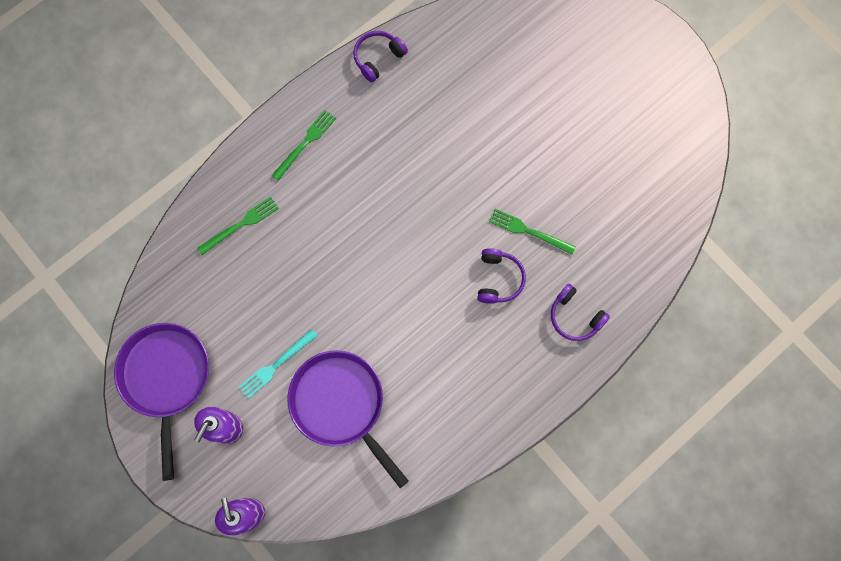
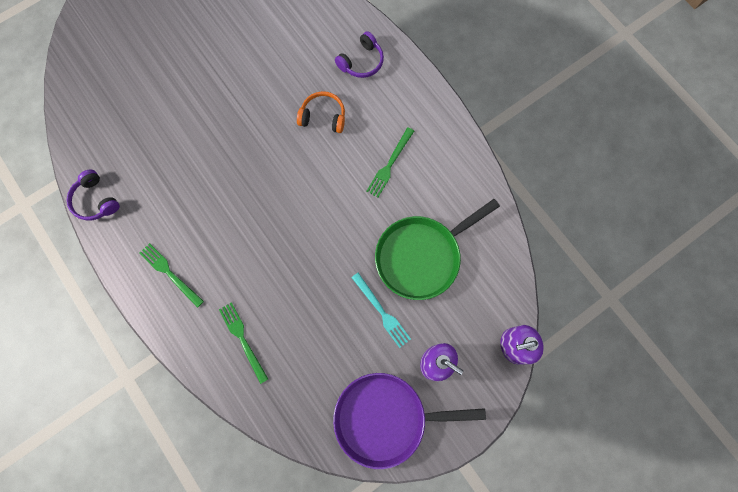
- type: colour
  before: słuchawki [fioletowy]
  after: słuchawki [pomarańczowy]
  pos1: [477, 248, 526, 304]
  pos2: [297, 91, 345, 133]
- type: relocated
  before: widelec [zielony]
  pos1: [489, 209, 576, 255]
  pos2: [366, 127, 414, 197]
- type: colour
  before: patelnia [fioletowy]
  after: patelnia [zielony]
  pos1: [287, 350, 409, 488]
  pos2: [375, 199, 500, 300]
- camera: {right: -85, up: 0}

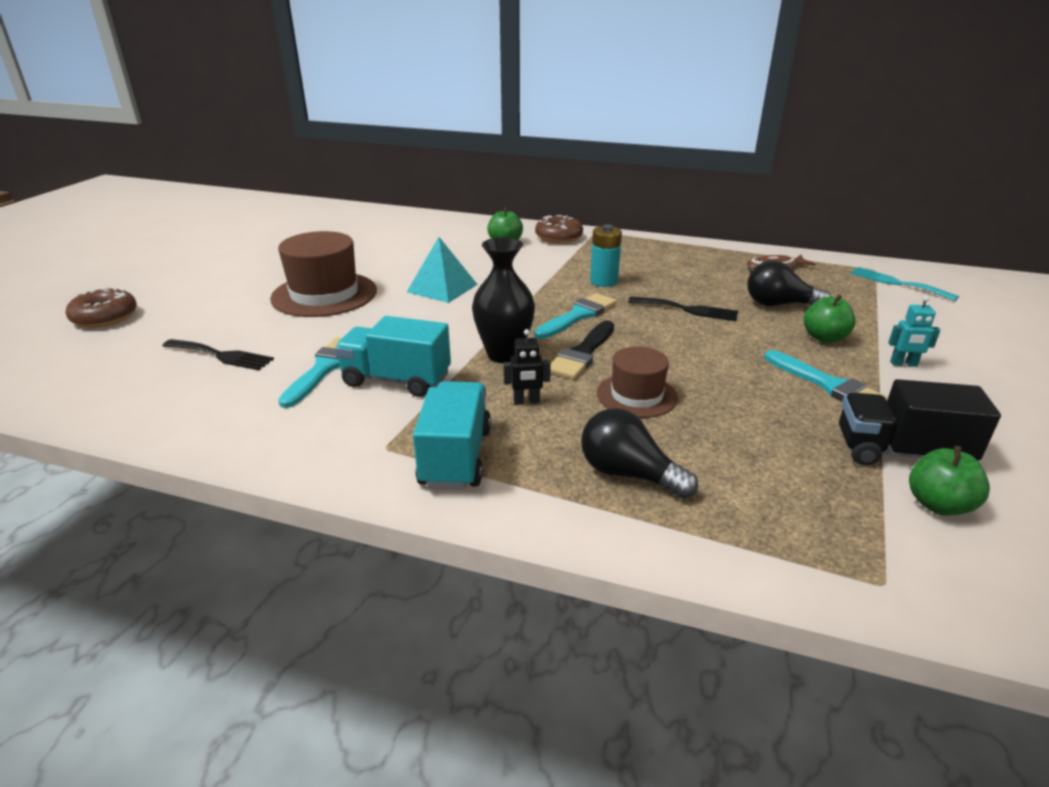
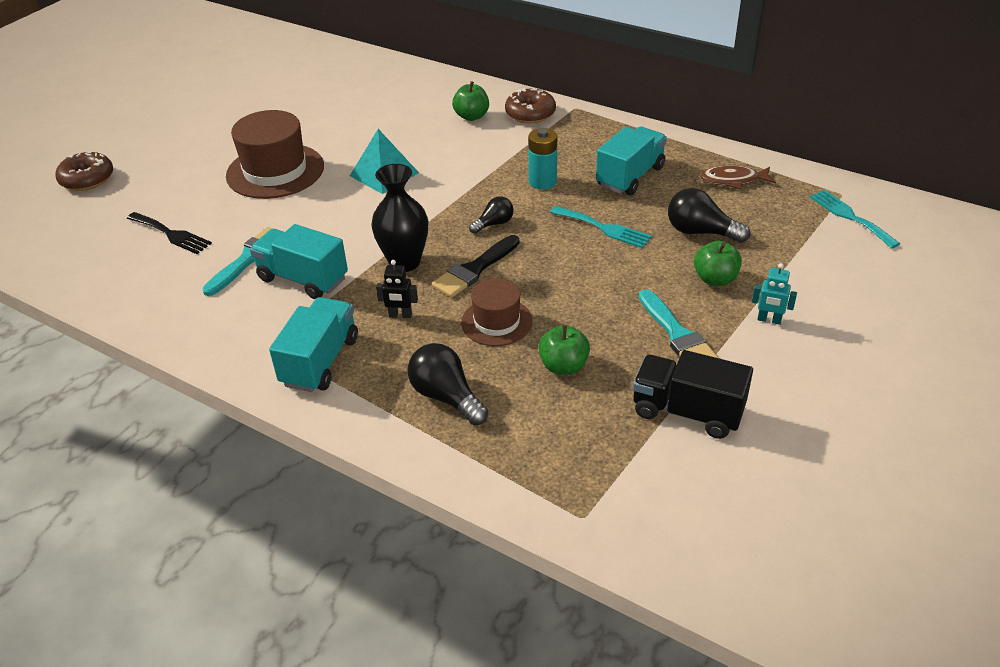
- type: exchanged
  before: pędzel [turkusowy]
  after: żarówka [czarny]
  pos1: [534, 293, 617, 339]
  pos2: [469, 197, 514, 234]
- type: relocated
  before: jabłko [zielony]
  pos1: [909, 446, 990, 516]
  pos2: [539, 325, 590, 375]
- type: colour
  before: widelec [czarny]
  after: widelec [turkusowy]
  pos1: [628, 296, 738, 321]
  pos2: [550, 206, 652, 248]
- type: appeared
  after: ciężarówka [turkusowy]
  pos2: [596, 127, 667, 196]
- camera: {right: 15, up: 10}

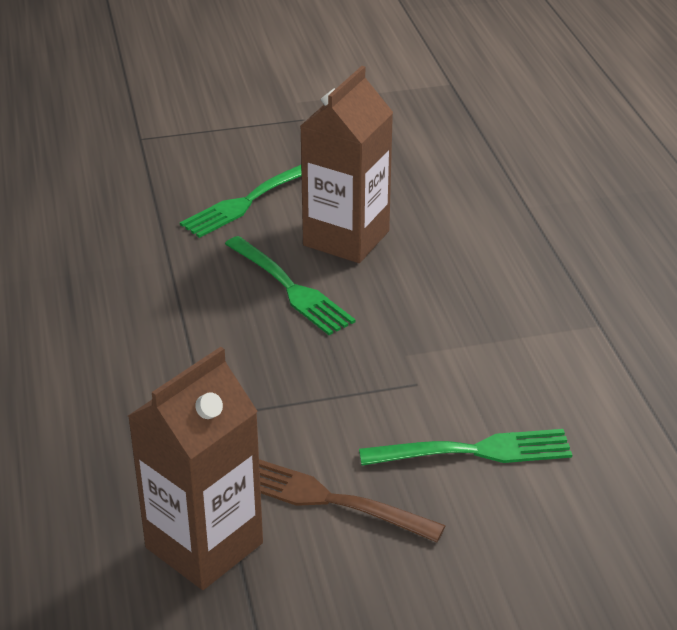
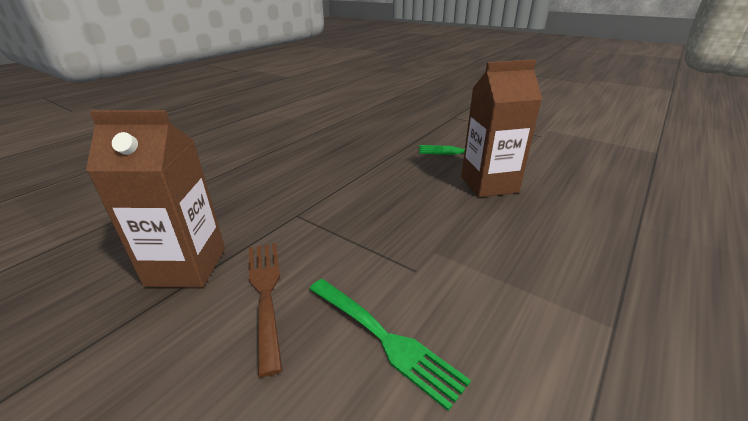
- type: missing
  before: widelec [zielony]
  pos1: [225, 236, 356, 335]
- camera: {right: 50, up: -5}

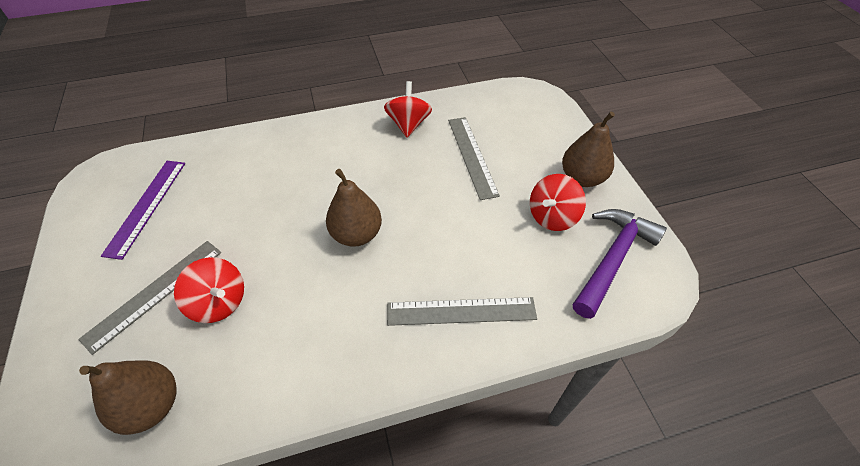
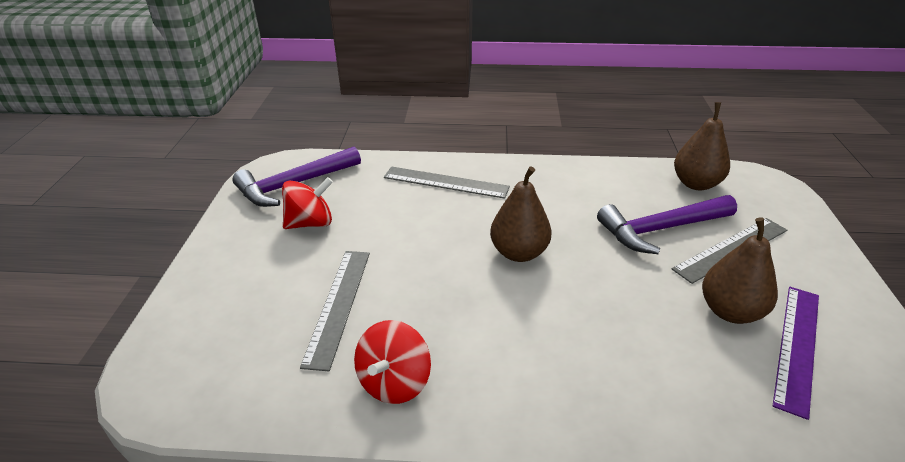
- type: exchanged
  before: bączek [czerwony]
  after: młotek [fioletowy]
  pos1: [174, 257, 244, 323]
  pos2: [597, 195, 737, 254]
- type: relocated
  before: gruszka [brązowy]
  pos1: [562, 112, 615, 187]
  pos2: [702, 217, 778, 324]
- camera: {right: -160, up: -15}

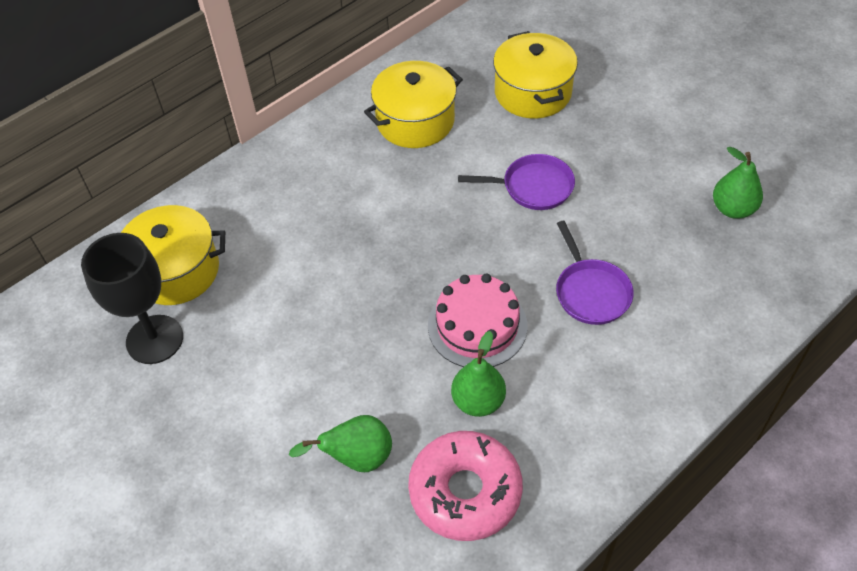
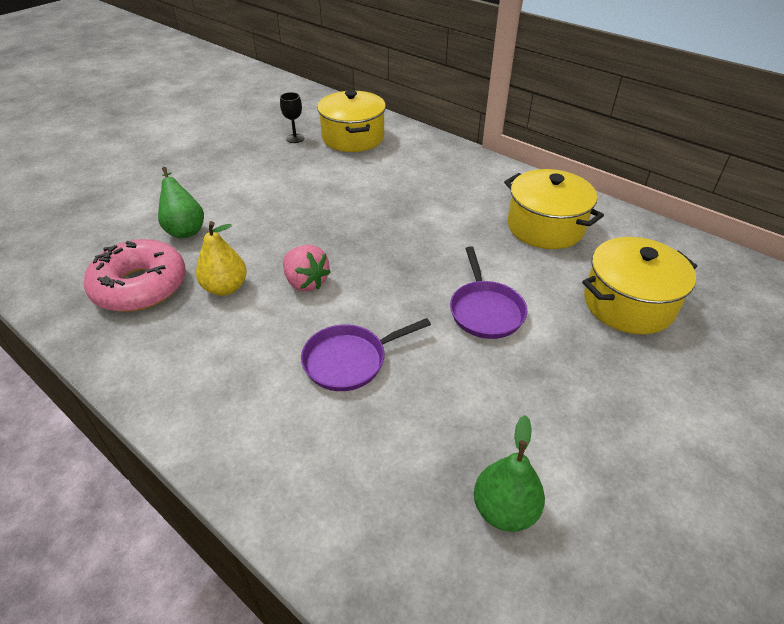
- type: colour
  before: gruszka [zielony]
  after: gruszka [żółty]
  pos1: [451, 331, 506, 417]
  pos2: [196, 221, 247, 296]
- type: size
  before: kielich [czarny]
  pos1: [81, 233, 183, 364]
  pos2: [280, 92, 304, 143]
  scale: 0.47
- type: exchanged
  before: tort [różowy]
  after: truskawka [różowy]
  pos1: [428, 274, 528, 367]
  pos2: [283, 245, 331, 291]
- camera: {right: 80, up: -10}

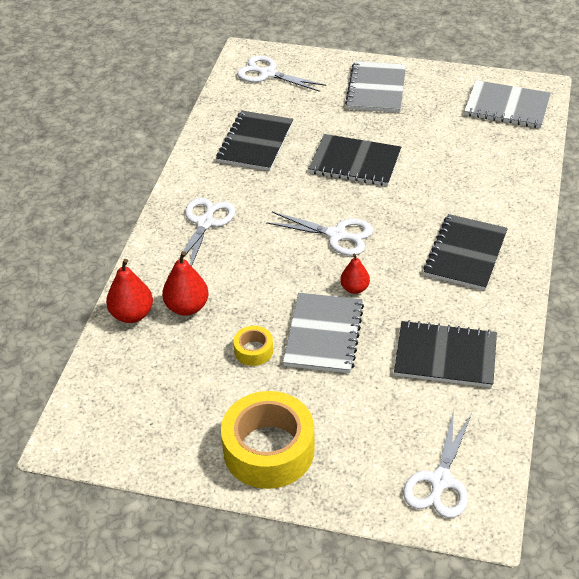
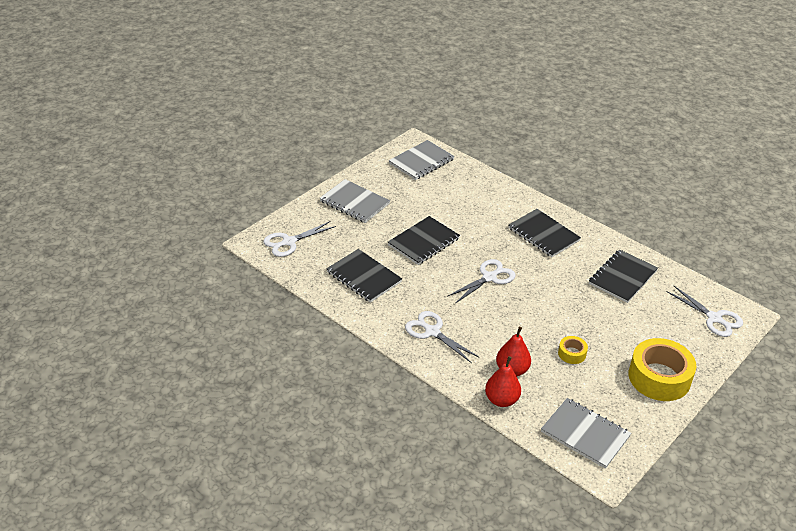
- type: relocated
  before: zeszyt [szary]
  pos1: [283, 293, 364, 373]
  pos2: [541, 398, 631, 469]
- type: missing
  before: gruszka [czerwony]
  pos1: [340, 254, 370, 294]
- camera: {right: -65, up: -5}

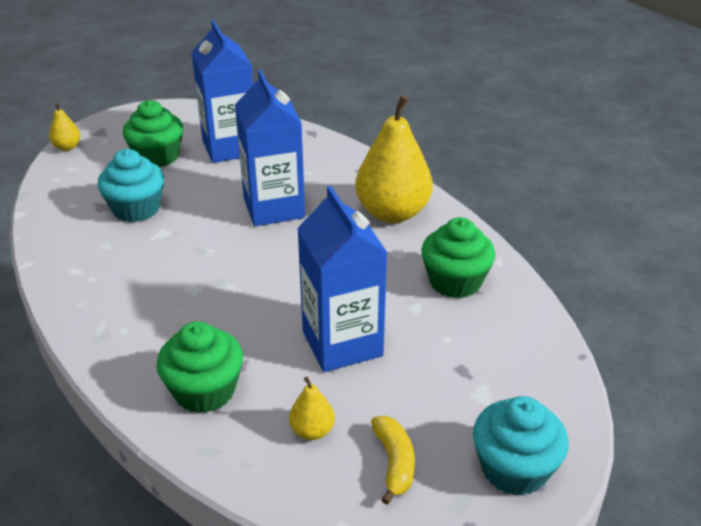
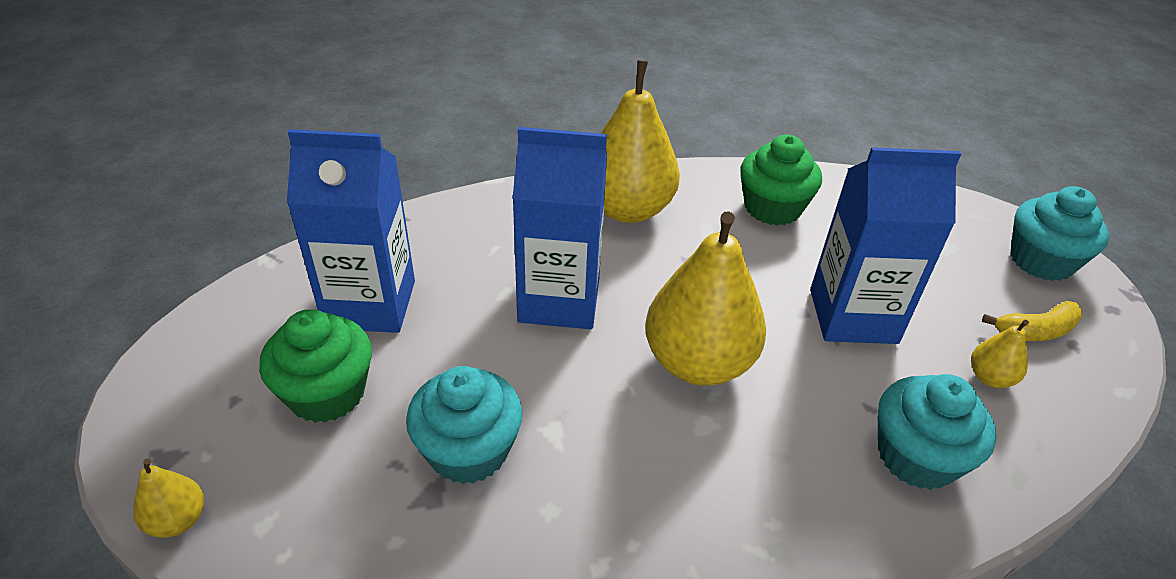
- type: appeared
  after: gruszka [żółty]
  pos2: [645, 211, 766, 385]
- type: colour
  before: muffinka [zielony]
  after: muffinka [turkusowy]
  pos1: [156, 321, 243, 413]
  pos2: [878, 374, 996, 490]
- type: spun
  before: banan [żółty]
  pos1: [371, 416, 415, 505]
  pos2: [982, 301, 1083, 341]
  turn: 150
- camera: {right: -70, up: 5}

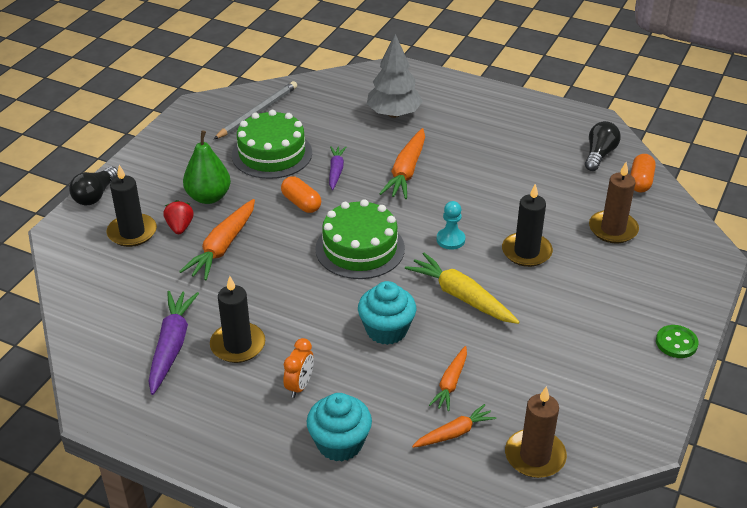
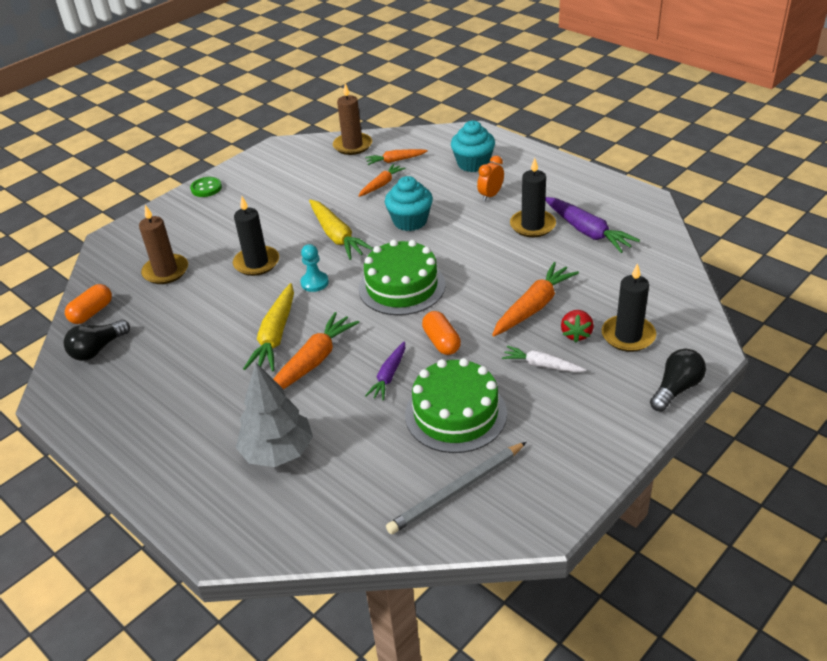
- type: appeared
  after: marchewka [żółty]
  pos2: [243, 283, 294, 371]
- type: exchanged
  before: gruszka [zielony]
  after: marchewka [biały]
  pos1: [183, 130, 231, 204]
  pos2: [502, 346, 586, 372]
- type: spun
  before: marchewka [fioletowy]
  pos1: [148, 291, 199, 395]
  pos2: [545, 197, 640, 253]
  turn: -60
- camera: {right: -160, up: 0}

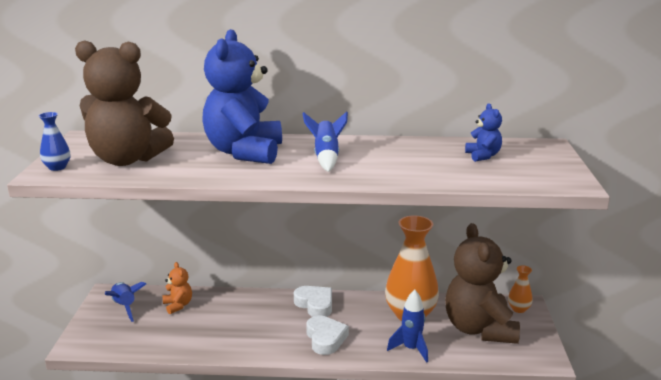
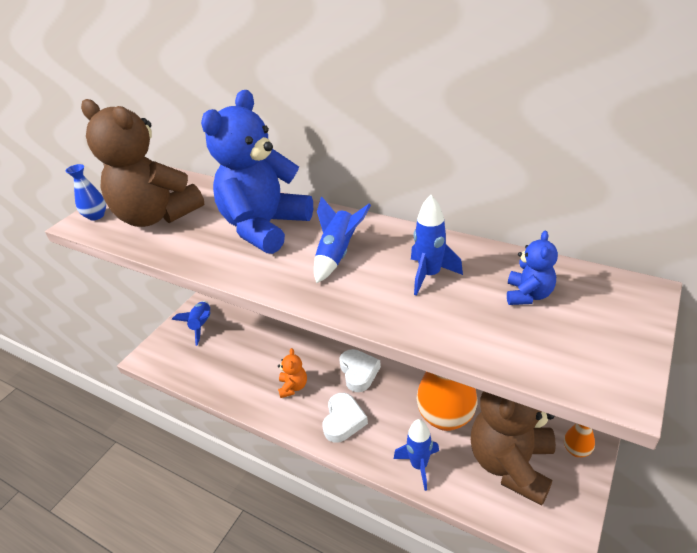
- type: relocated
  before: miś [pomarańczowy]
  pos1: [163, 262, 192, 314]
  pos2: [278, 348, 307, 398]
- type: appeared
  after: rakieta [niebieski]
  pos2: [411, 195, 463, 296]
- camera: {right: 30, up: 15}

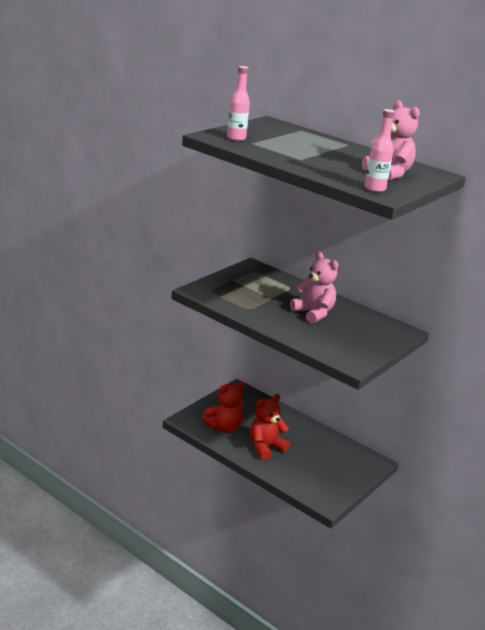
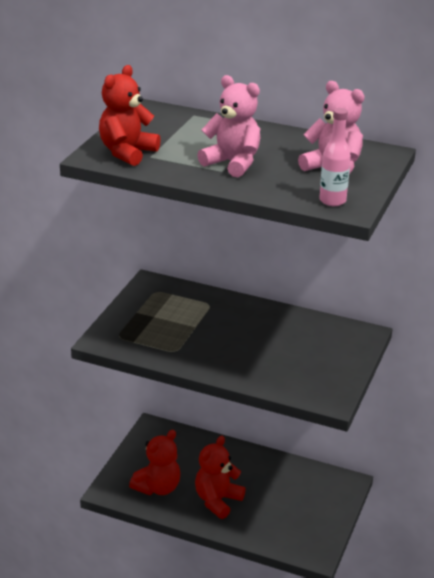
- type: exchanged
  before: butelka [różowy]
  after: miś [czerwony]
  pos1: [227, 66, 250, 141]
  pos2: [99, 65, 161, 166]
- type: relocated
  before: miś [różowy]
  pos1: [290, 251, 338, 323]
  pos2: [197, 75, 260, 177]
- camera: {right: -15, up: 5}

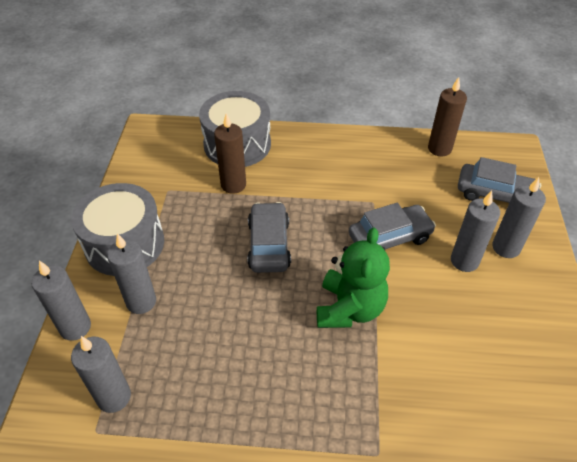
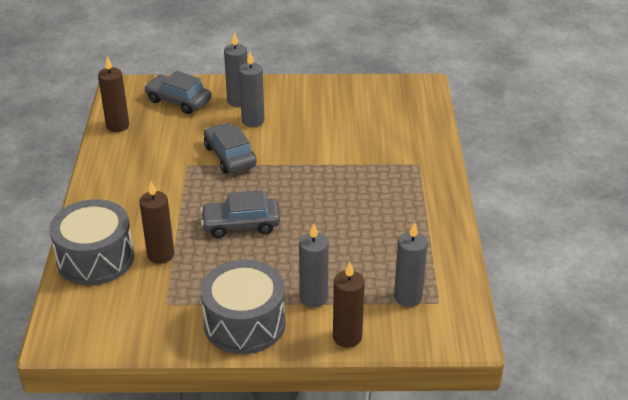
- type: spun
  before: samochód [szary]
  pos1: [458, 157, 541, 203]
  pos2: [144, 71, 212, 114]
  turn: -75
- type: colour
  before: świeca [szary]
  after: świeca [brązowy]
  pos1: [31, 261, 91, 341]
  pos2: [333, 262, 365, 348]
- type: missing
  before: miś [zielony]
  pos1: [317, 227, 390, 328]
- camera: {right: -95, up: -10}

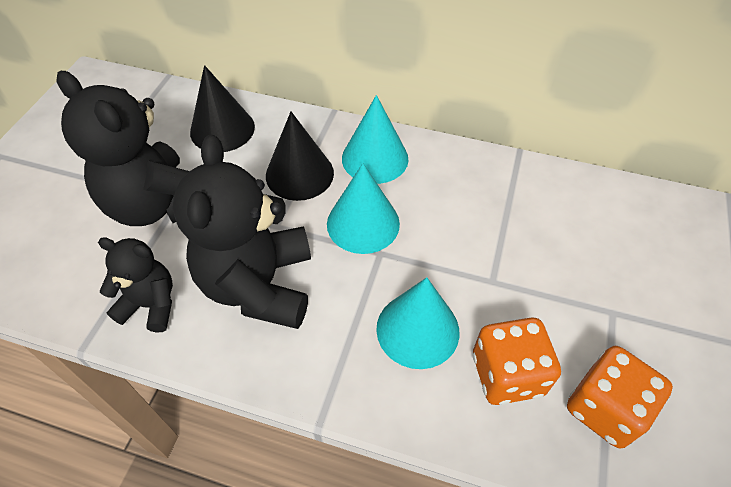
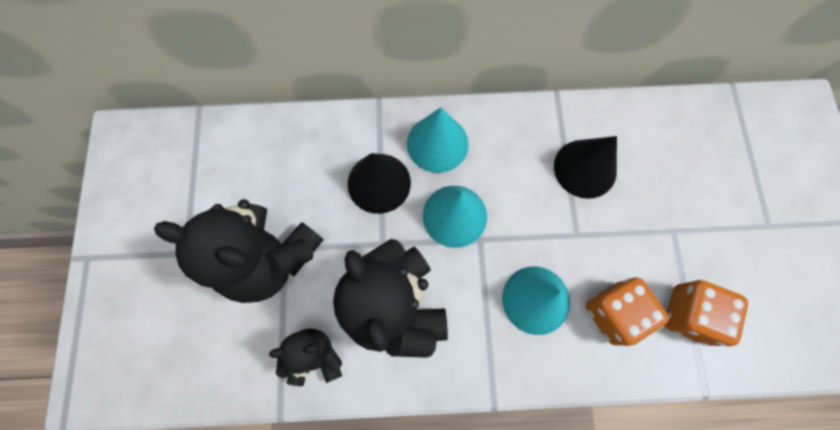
- type: relocated
  before: stożek [czarny]
  pos1: [190, 65, 255, 152]
  pos2: [554, 136, 617, 199]
- camera: {right: -20, up: 20}

